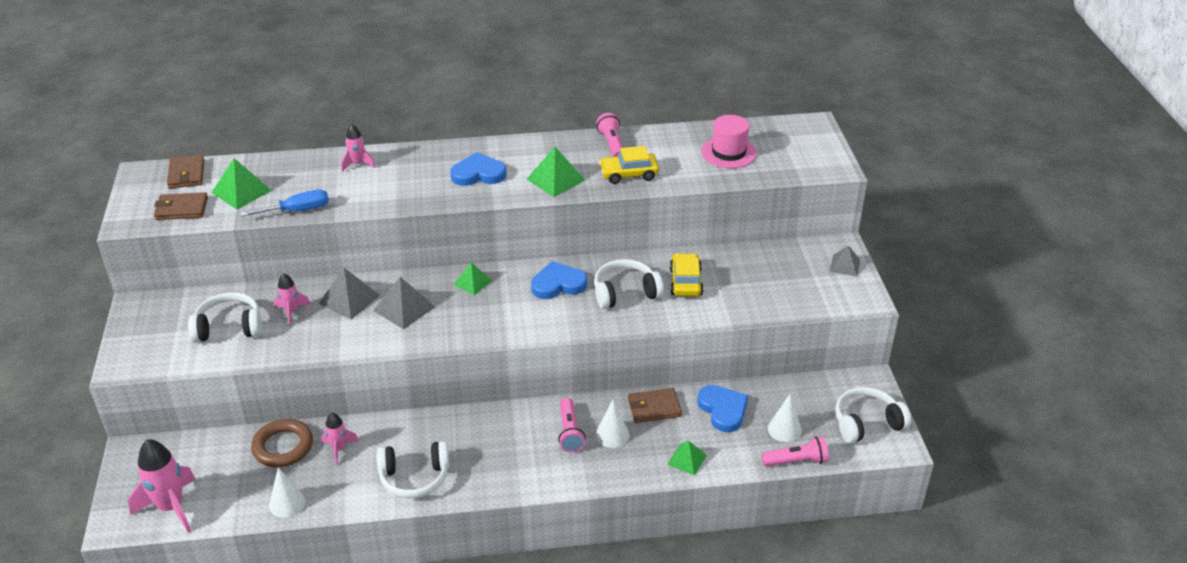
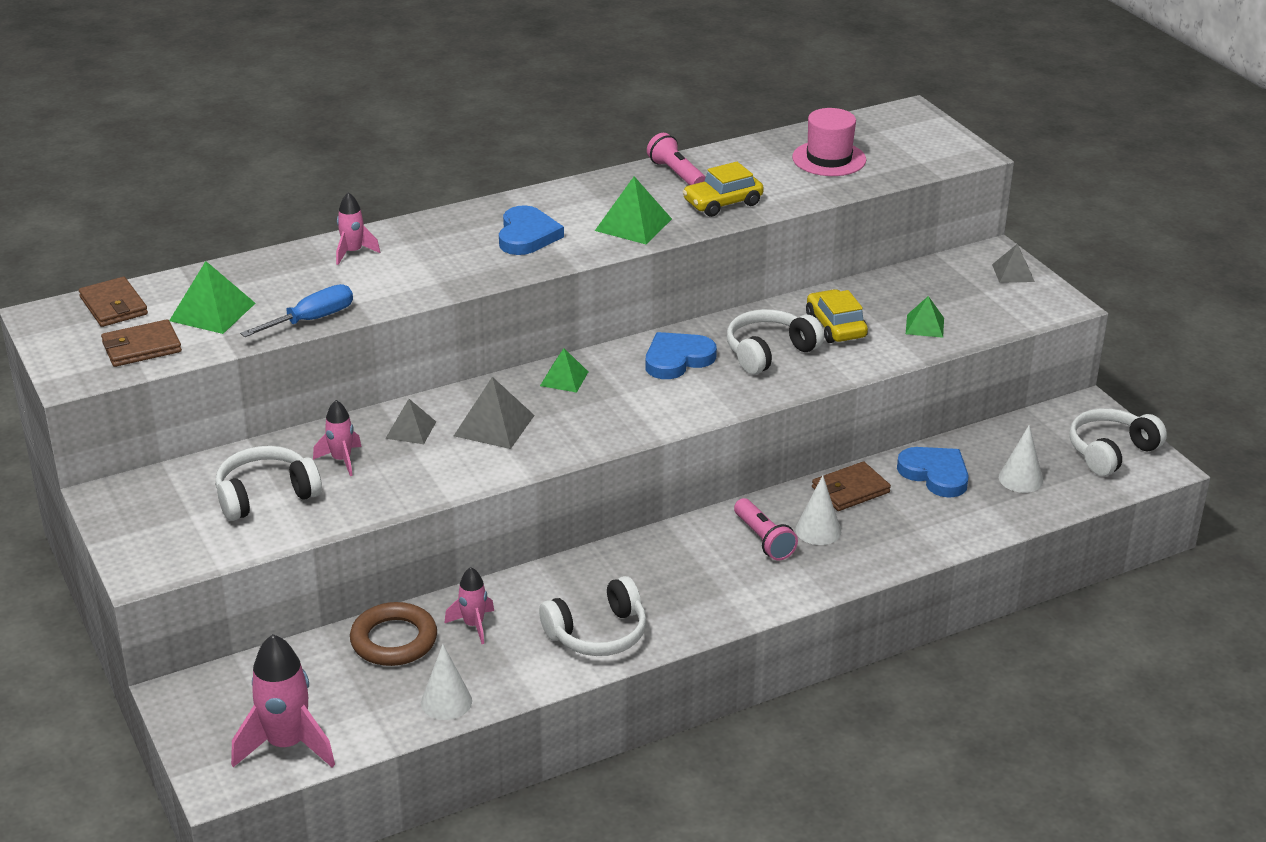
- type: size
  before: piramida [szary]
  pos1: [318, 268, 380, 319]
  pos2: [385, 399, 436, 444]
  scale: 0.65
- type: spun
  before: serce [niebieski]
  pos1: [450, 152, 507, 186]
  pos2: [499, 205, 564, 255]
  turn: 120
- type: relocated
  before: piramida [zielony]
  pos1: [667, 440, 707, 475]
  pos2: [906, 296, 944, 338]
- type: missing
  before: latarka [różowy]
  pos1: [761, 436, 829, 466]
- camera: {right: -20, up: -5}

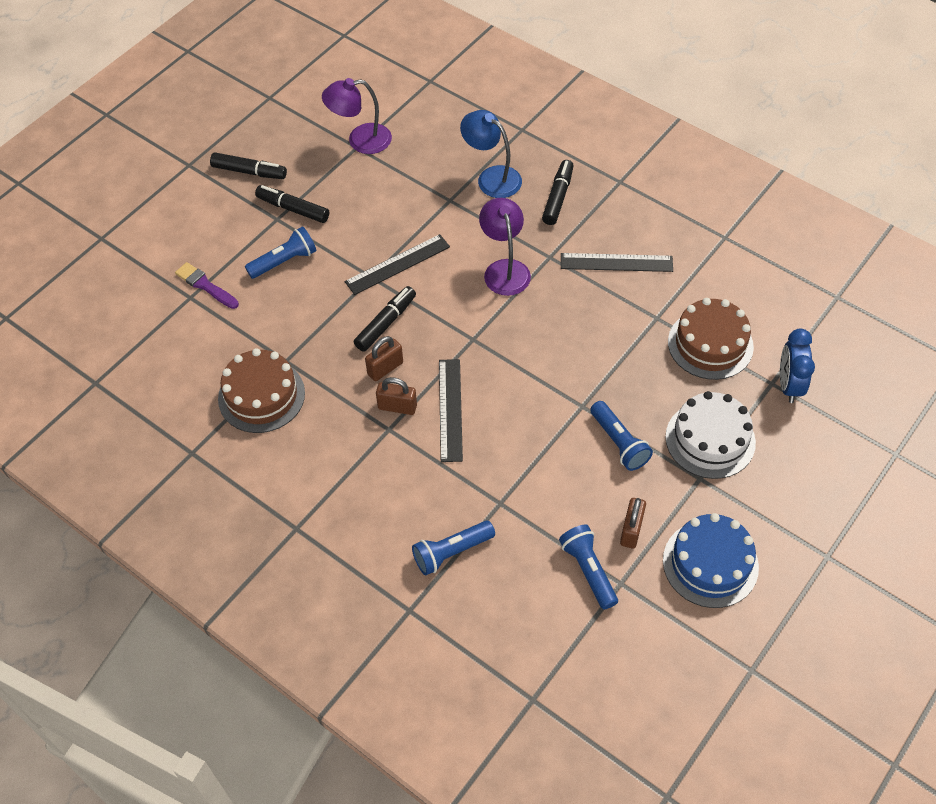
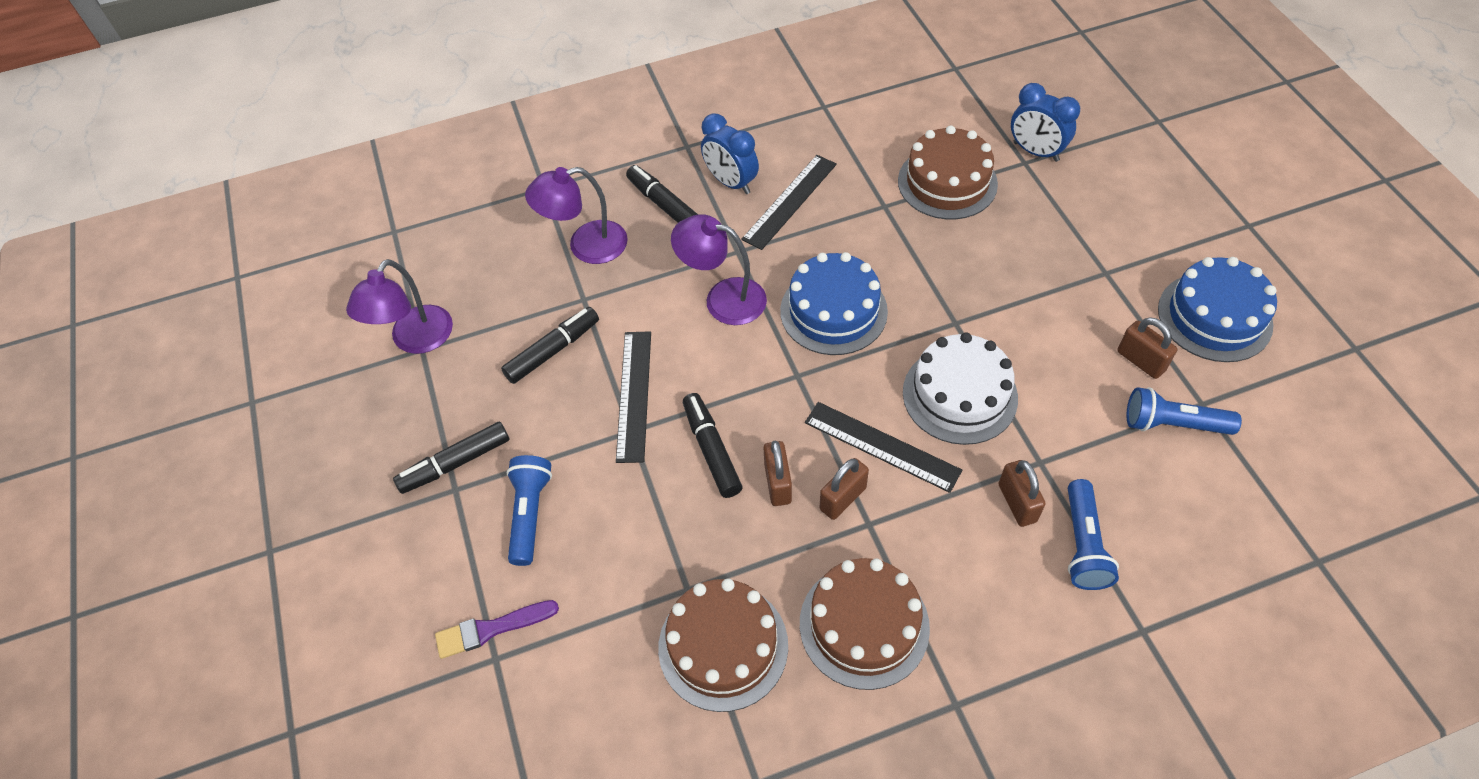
- type: relocated
  before: flamaster [czarny]
  pos1: [210, 152, 287, 179]
  pos2: [501, 307, 599, 384]
- type: colour
  before: lampka [niebieski]
  after: lampka [fioletowy]
  pos1: [460, 110, 522, 198]
  pos2: [525, 167, 628, 264]
- type: appeared
  after: budzik [niebieski]
  pos2: [701, 113, 759, 194]
- type: appeared
  after: tort [niebieski]
  pos2: [780, 252, 888, 355]
- type: appeared
  after: tort [brązowy]
  pos2: [800, 558, 930, 690]
- type: relocated
  before: tort [biały]
  pos1: [665, 391, 756, 479]
  pos2: [903, 332, 1018, 445]
- type: appeared
  after: kłódka [brązowy]
  pos2: [999, 460, 1046, 527]
- type: missing
  before: latarka [niebieski]
  pos1: [590, 401, 653, 471]
- camera: {right: -55, up: 0}

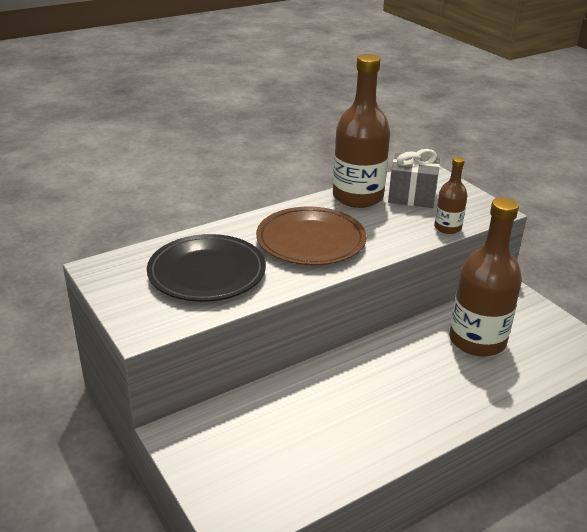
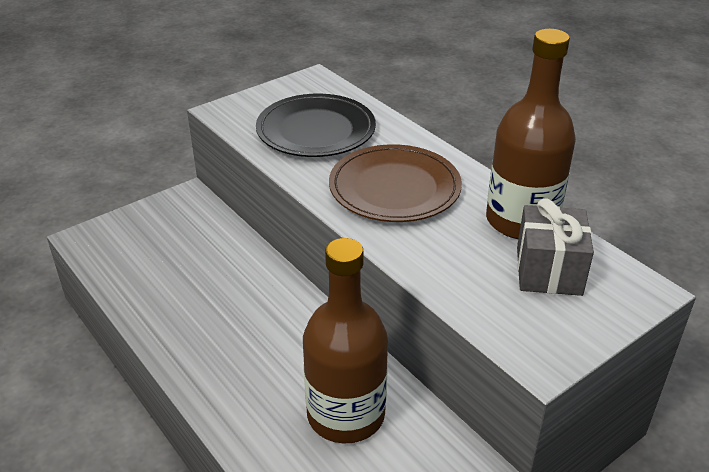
- type: missing
  before: butelka [brązowy]
  pos1: [434, 157, 467, 234]
- camera: {right: 85, up: 5}

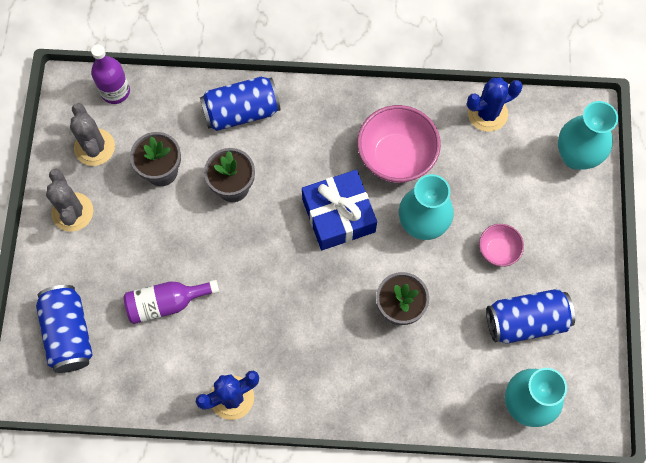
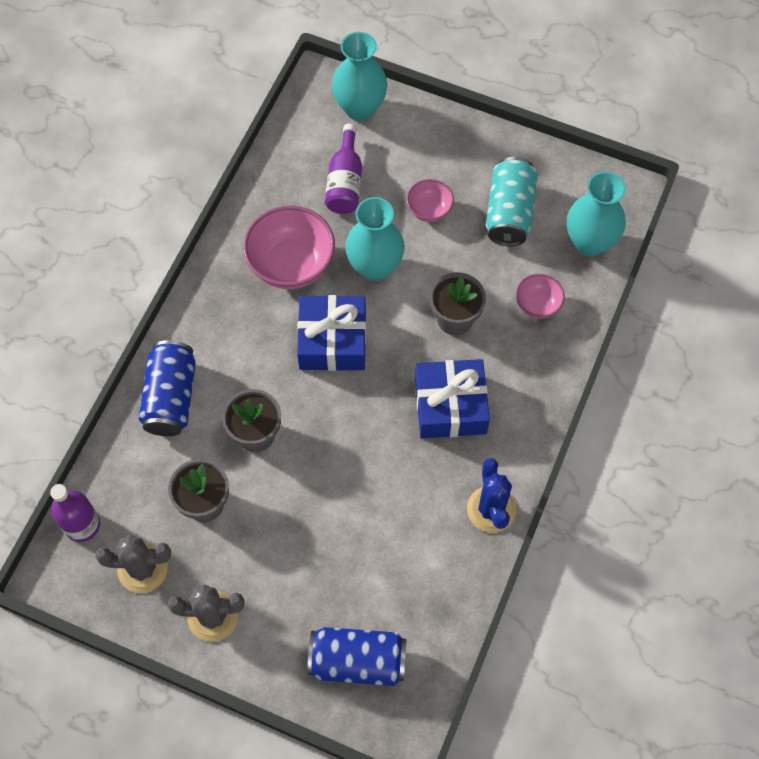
- type: relocated
  before: butelka [fioletowy]
  pos1: [124, 280, 219, 324]
  pos2: [325, 124, 362, 214]
- type: appeared
  after: prezent [niebieski]
  pos2: [415, 359, 490, 438]
- type: colour
  before: puszka [niebieski]
  after: puszka [turkusowy]
  pos1: [486, 289, 575, 344]
  pos2: [486, 157, 538, 246]
- type: appeared
  after: miska [różowy]
  pos2: [516, 274, 565, 319]
- type: missing
  before: kaktus [niebieski]
  pos1: [467, 78, 523, 132]
- camera: {right: -70, up: -5}

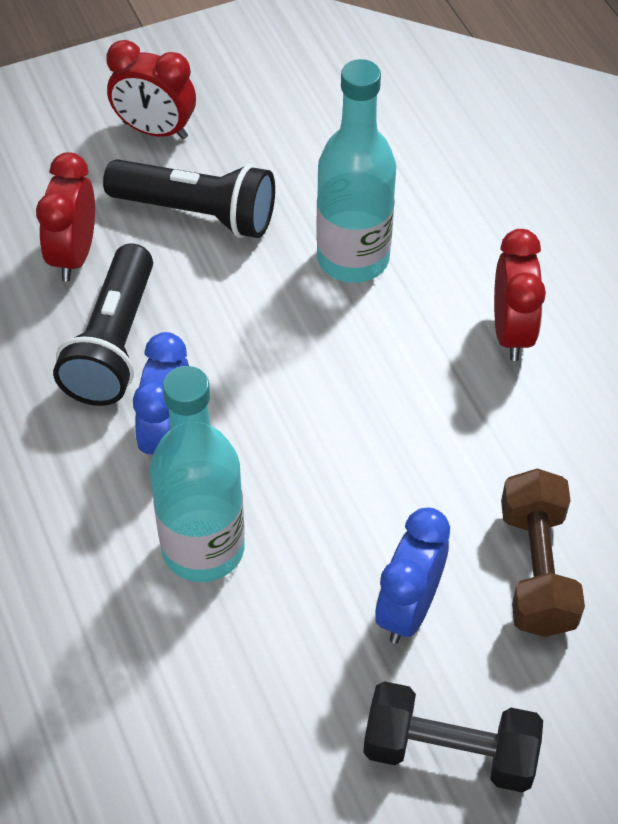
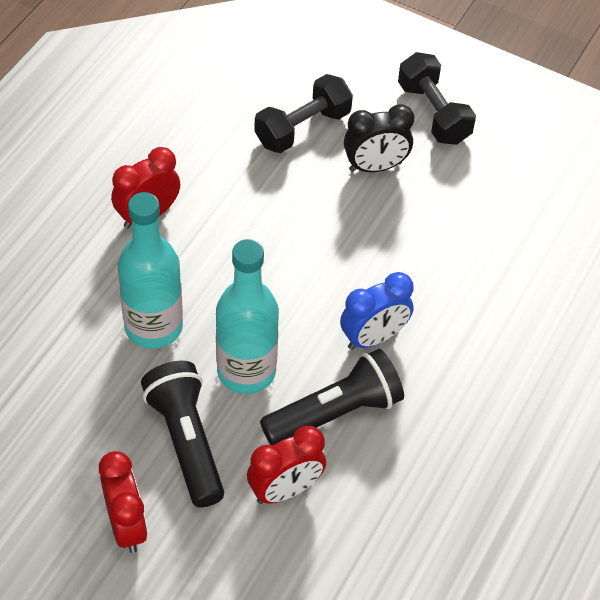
- type: relocated
  before: butelka [turkusowy]
  pos1: [150, 366, 245, 582]
  pos2: [216, 239, 279, 394]
- type: colour
  before: hantel [brązowy]
  after: hantel [czarny]
  pos1: [501, 468, 585, 637]
  pos2: [254, 74, 353, 153]
- type: colour
  before: budzik [niebieski]
  after: budzik [czarny]
  pos1: [375, 508, 450, 644]
  pos2: [344, 104, 414, 172]
- camera: {right: -130, up: 0}

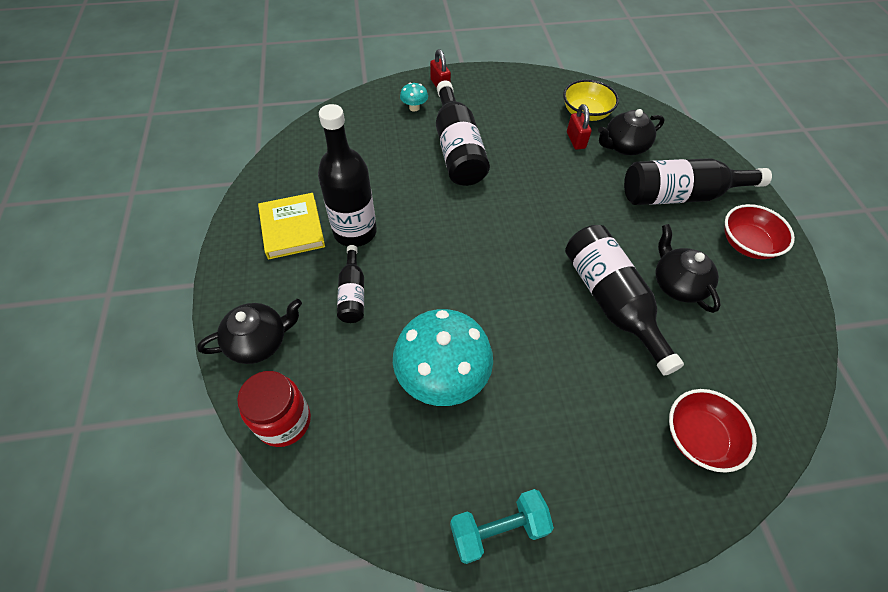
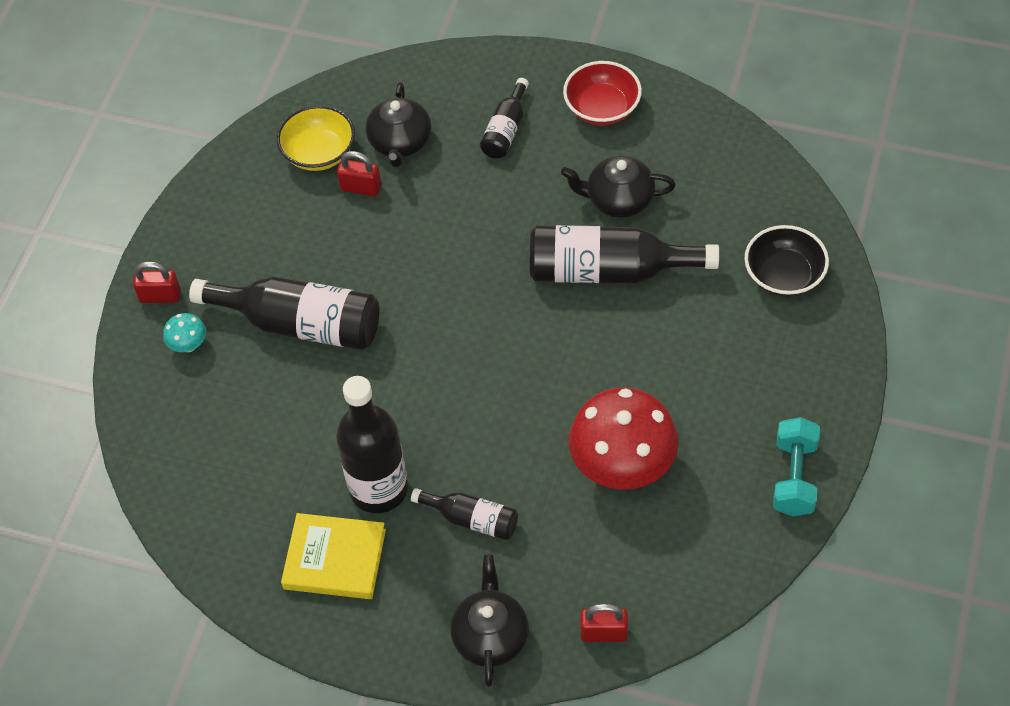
- type: size
  before: butelka [czarny]
  pos1: [624, 158, 772, 205]
  pos2: [480, 78, 529, 159]
  scale: 0.53
- type: colour
  before: grzyb [turkusowy]
  after: grzyb [czerwony]
  pos1: [393, 309, 493, 406]
  pos2: [569, 387, 679, 490]
- type: exchanged
  before: słoik [czerwony]
  after: kłódka [czerwony]
  pos1: [237, 371, 311, 447]
  pos2: [580, 603, 628, 642]
- type: colour
  before: miska [czerwony]
  after: miska [czarny]
  pos1: [669, 389, 757, 473]
  pos2: [745, 225, 829, 297]
- camera: {right: -60, up: 0}

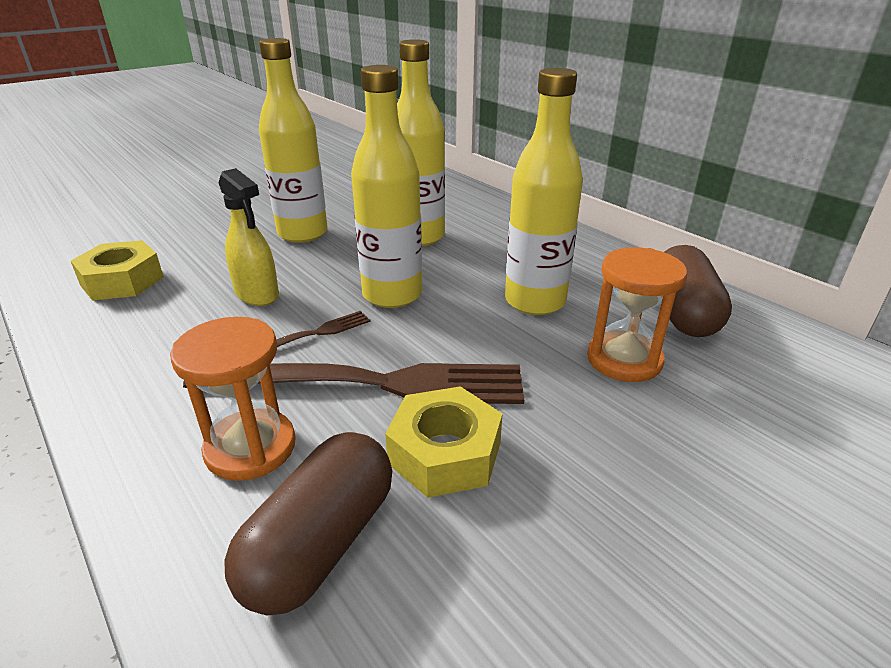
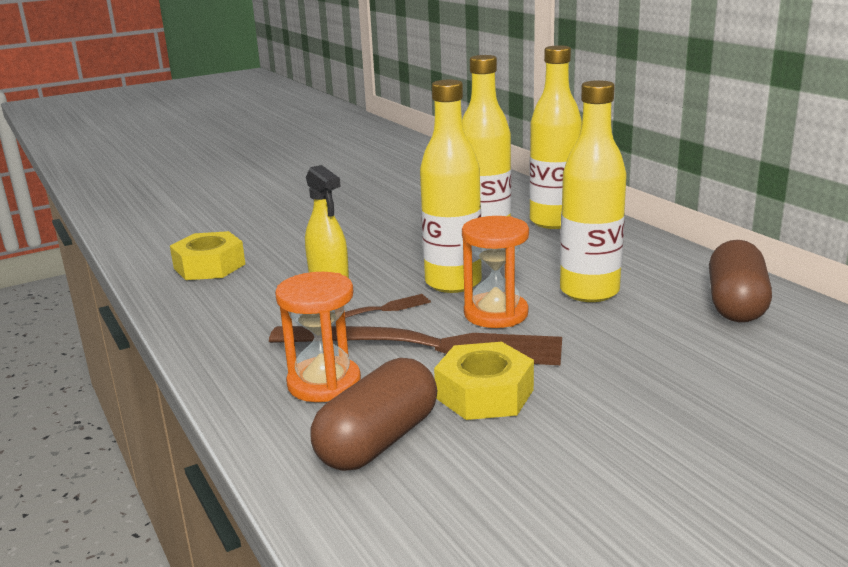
- type: relocated
  before: klepsydra [pomarańczowy]
  pos1: [587, 247, 687, 382]
  pos2: [462, 216, 529, 328]
- type: relocated
  before: butelka [żółty]
  pos1: [259, 38, 328, 243]
  pos2: [529, 45, 582, 229]
- camera: {right: 10, up: -10}

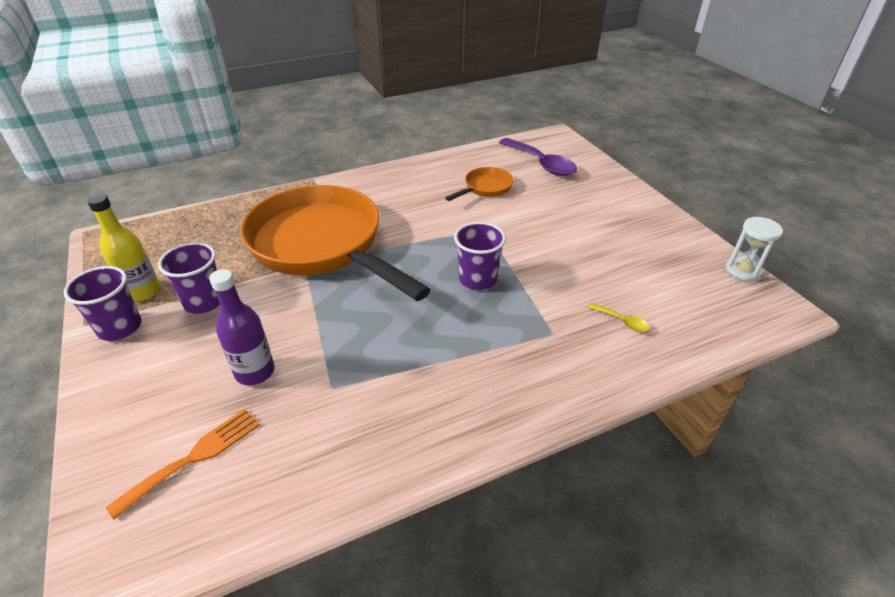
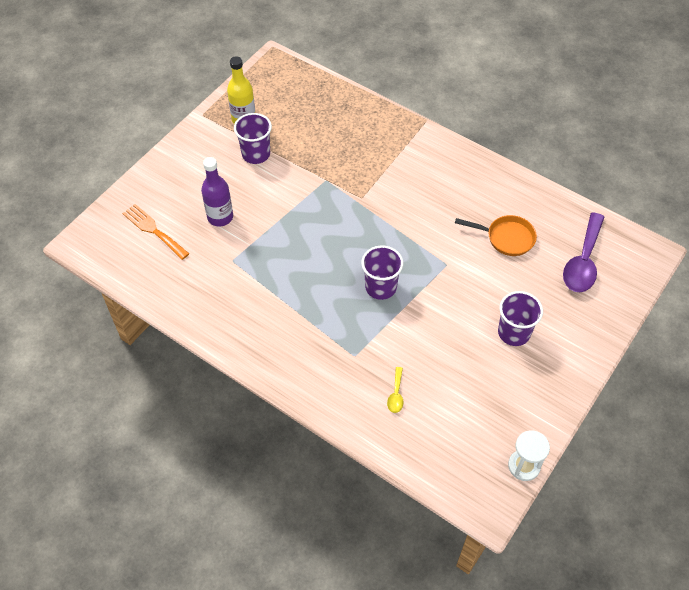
- type: spun
  before: widelec [pomarańczowy]
  pos1: [106, 409, 260, 520]
  pos2: [122, 204, 190, 260]
  turn: -150
- type: relocated
  before: szklanka [fioletowy]
  pos1: [64, 266, 142, 341]
  pos2: [498, 291, 543, 346]
- type: missing
  before: patelnia [pomarańczowy]
  pos1: [240, 185, 431, 301]
- camera: {right: 60, up: 15}

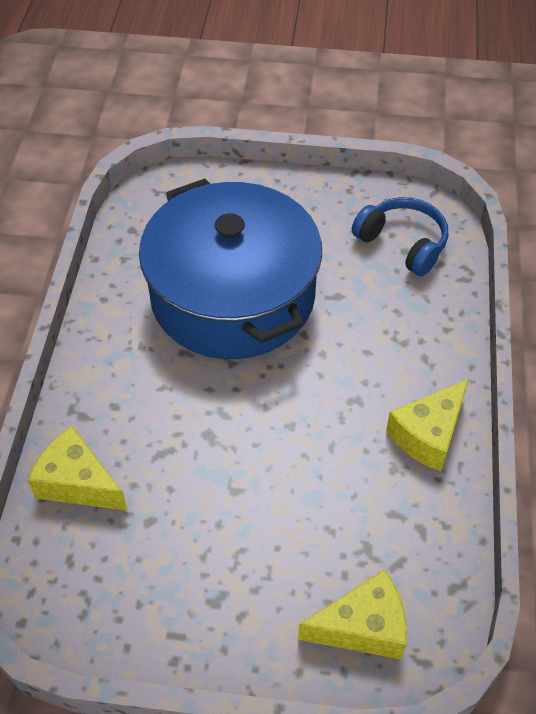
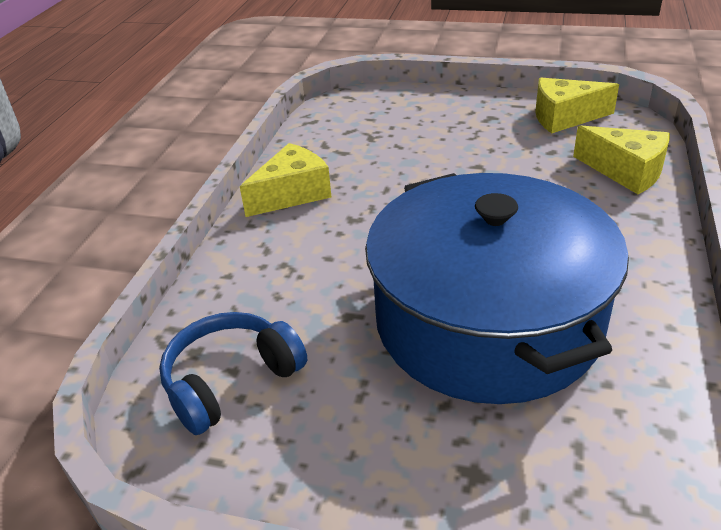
- type: spun
  before: słuchawki [niebieski]
  pos1: [352, 197, 448, 276]
  pos2: [159, 312, 307, 435]
  turn: 90
- type: relocated
  before: ser [żółty]
  pos1: [298, 569, 407, 659]
  pos2: [535, 78, 619, 134]
- camera: {right: -170, up: -15}

